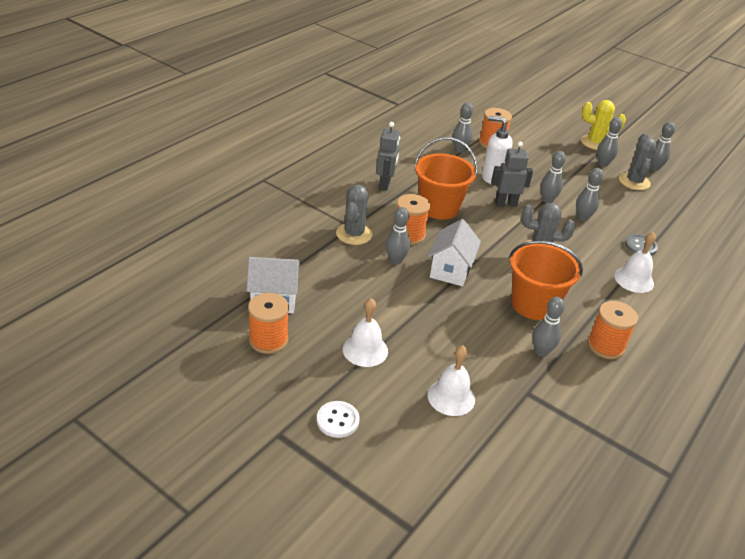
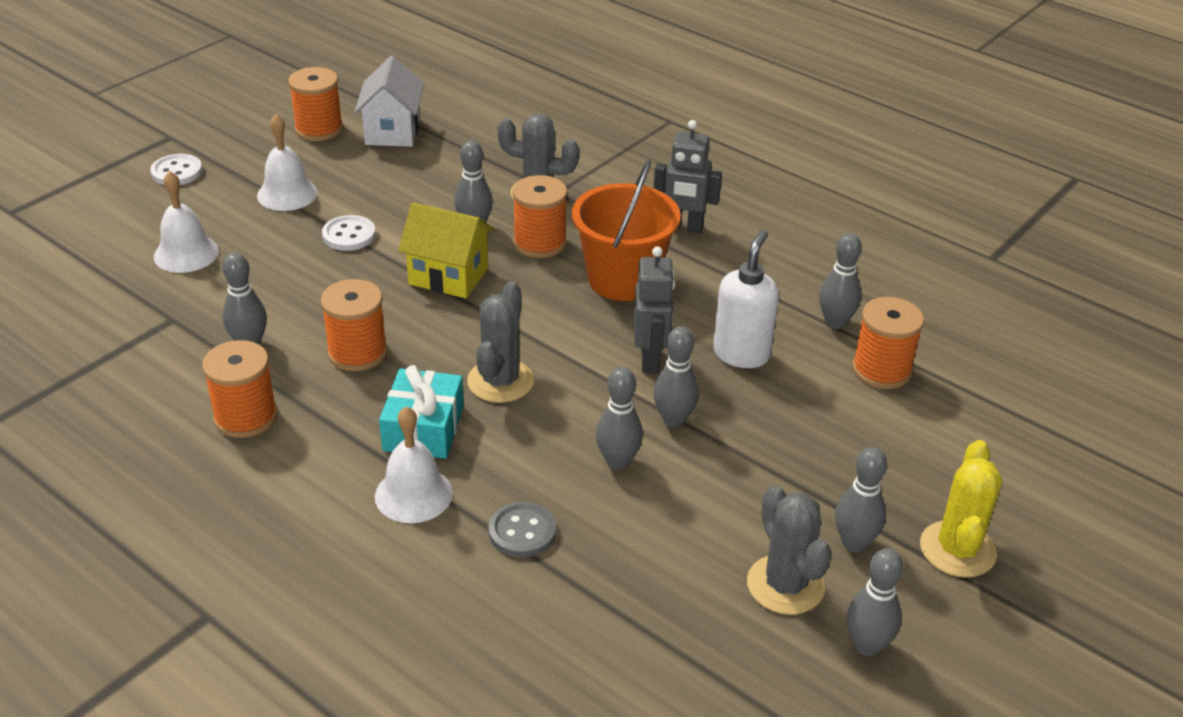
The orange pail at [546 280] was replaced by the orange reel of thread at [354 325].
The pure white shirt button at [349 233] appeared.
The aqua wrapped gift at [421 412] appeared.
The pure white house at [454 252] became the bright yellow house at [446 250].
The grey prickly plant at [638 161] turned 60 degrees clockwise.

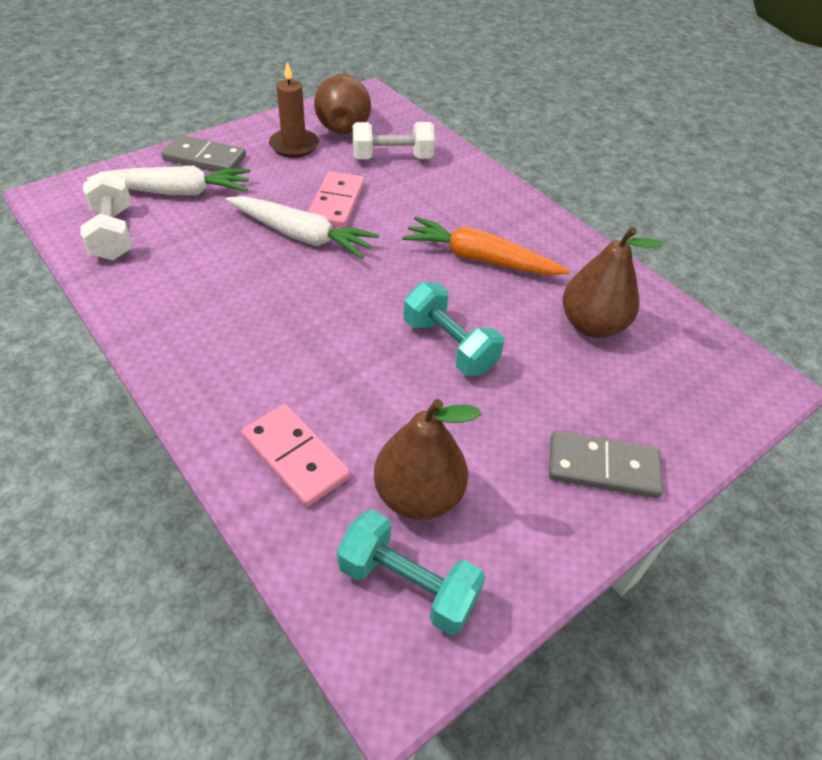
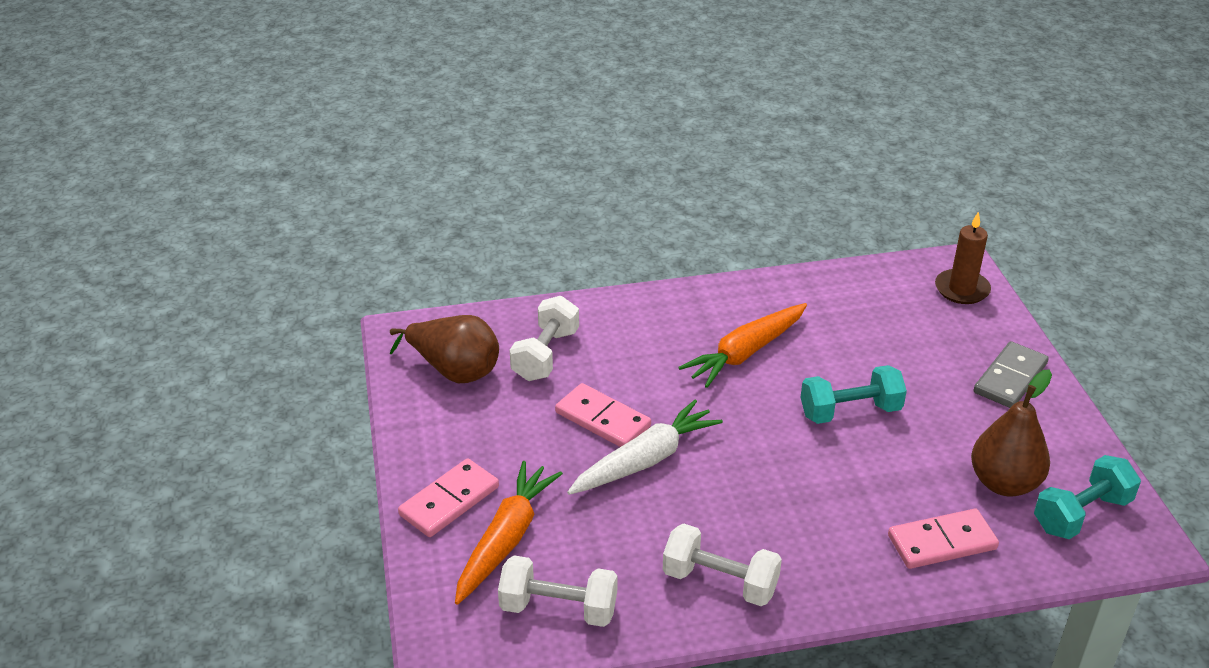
The grey domino tile at [203 153] became the rosy domino tile at [448 497].
The pure white carrot at [169 180] became the orange carrot at [509 533].
The pure white hand weight at [722 564] appeared.
The dark brown candle moved from [294 110] to [963 257].
The dark brown pear at [612 282] disappeared.

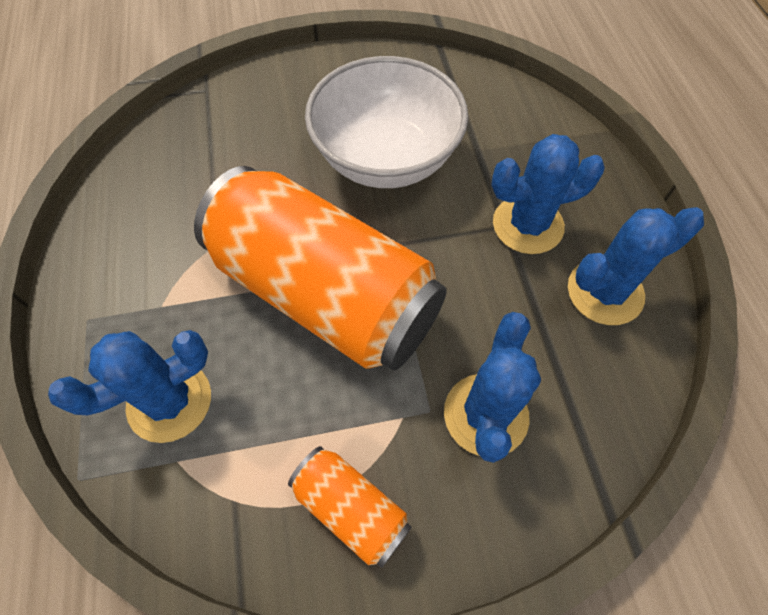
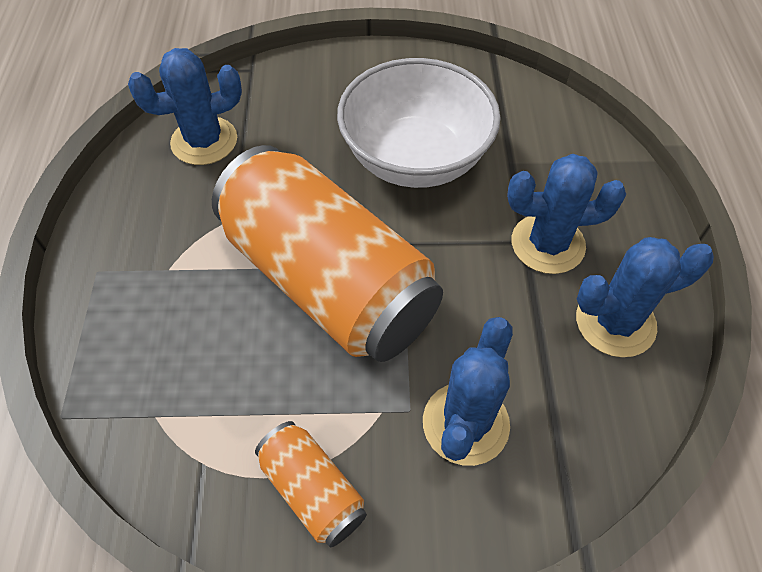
The cobalt prickly plant moved from [129 386] to [185 106].

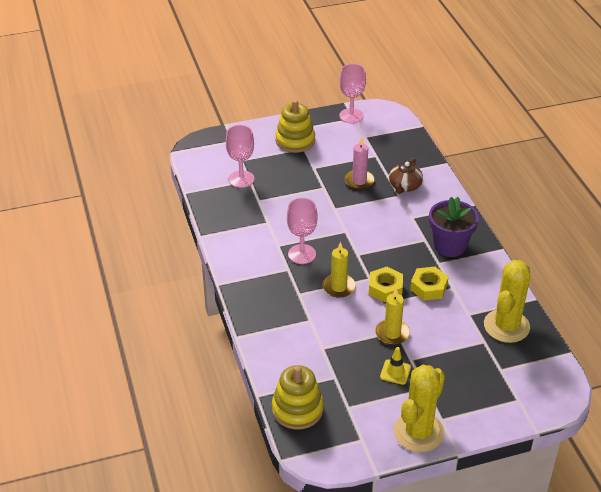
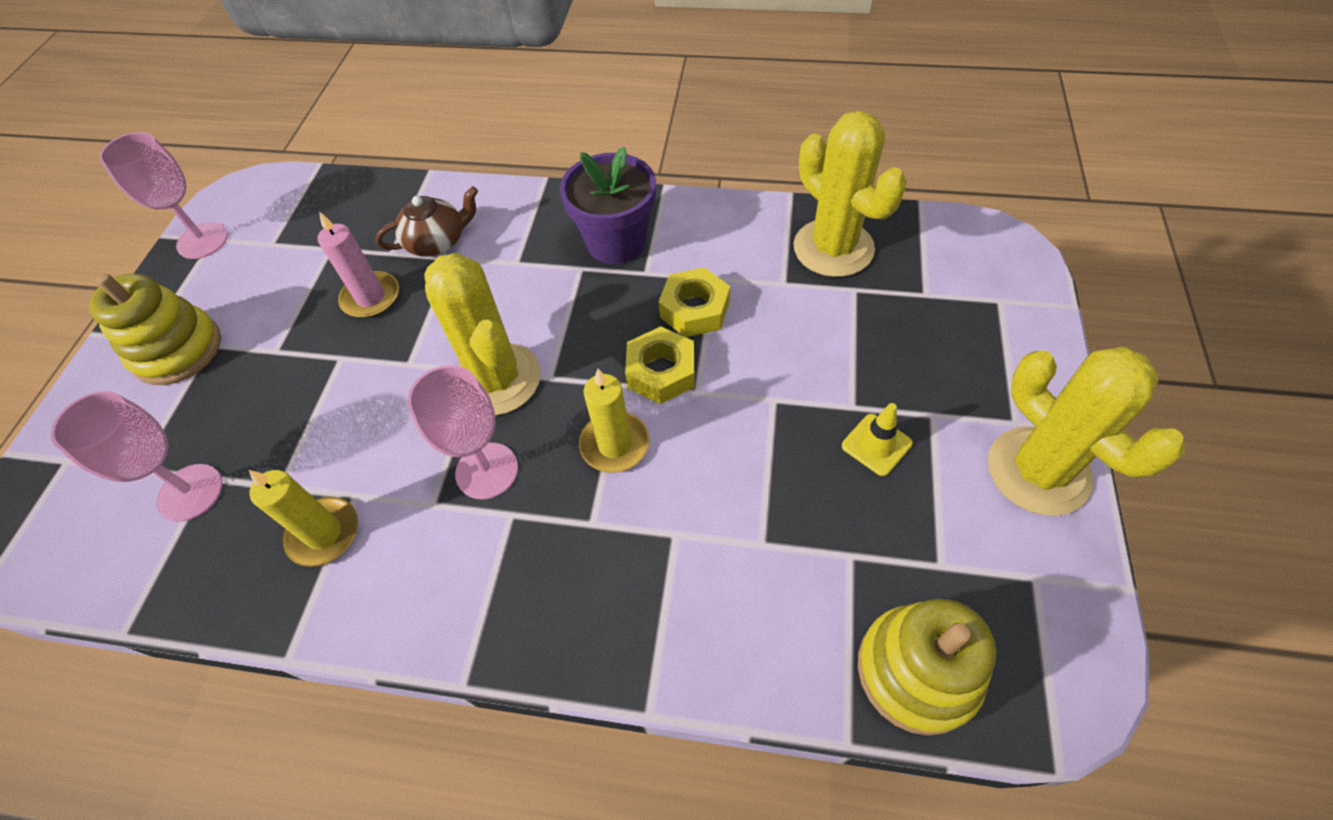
The bright yellow candle moved from [392 317] to [303 518].
The dark brown teapot at [406 176] turned 75 degrees counterclockwise.
The bright yellow prickly plant at [482 334] appeared.

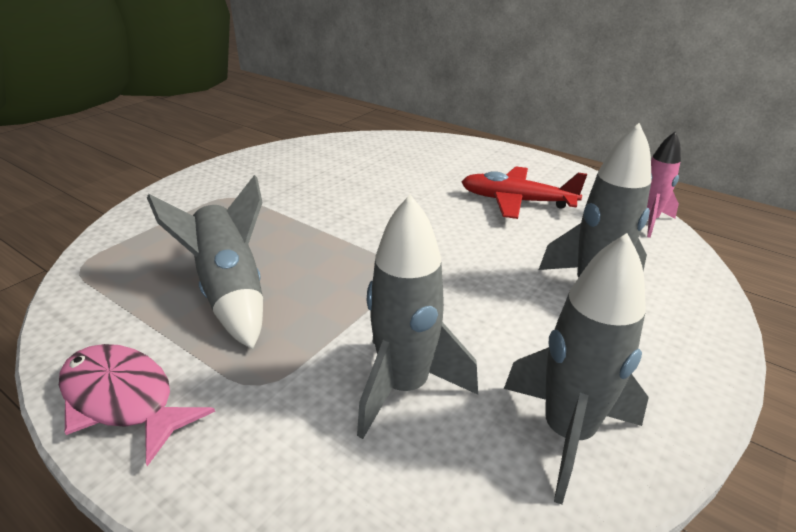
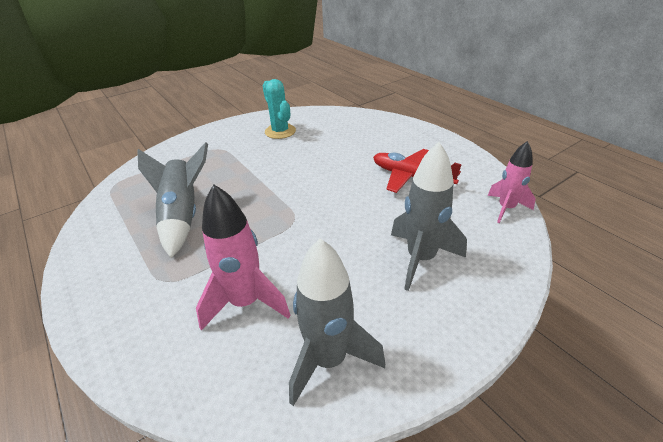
The grey rocket at [417 317] became the rosy rocket at [243 257].
The aqua prickly plant at [279 109] appeared.
The rosy fish figure at [137 405] disappeared.

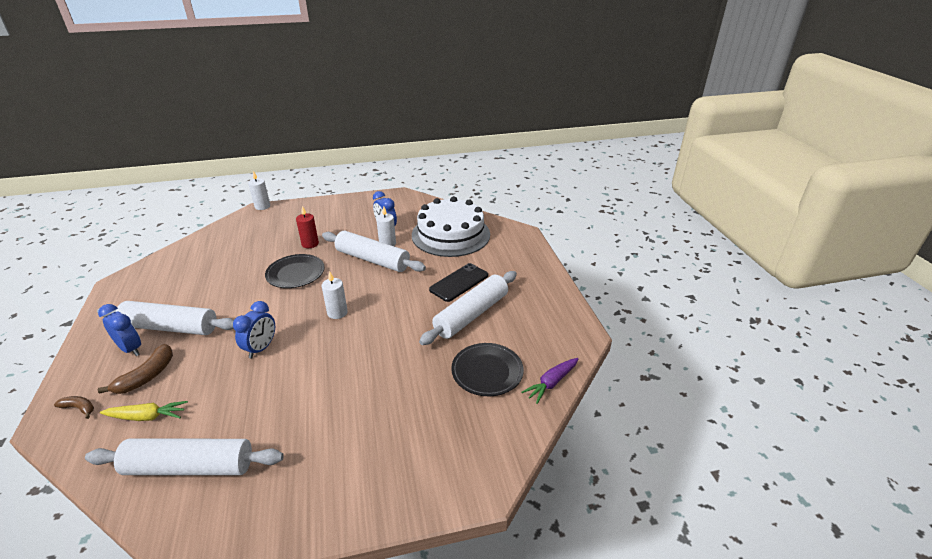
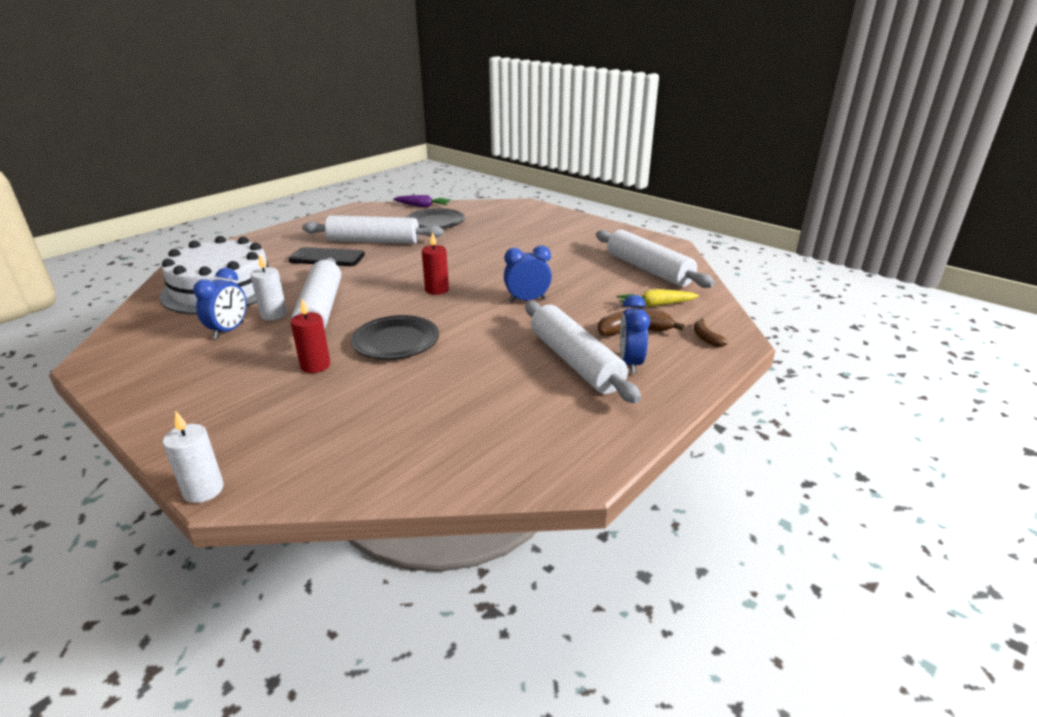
The pure white candle at [335 295] became the scarlet candle at [435 263].
The bright yellow carrot at [144 411] turned 60 degrees counterclockwise.

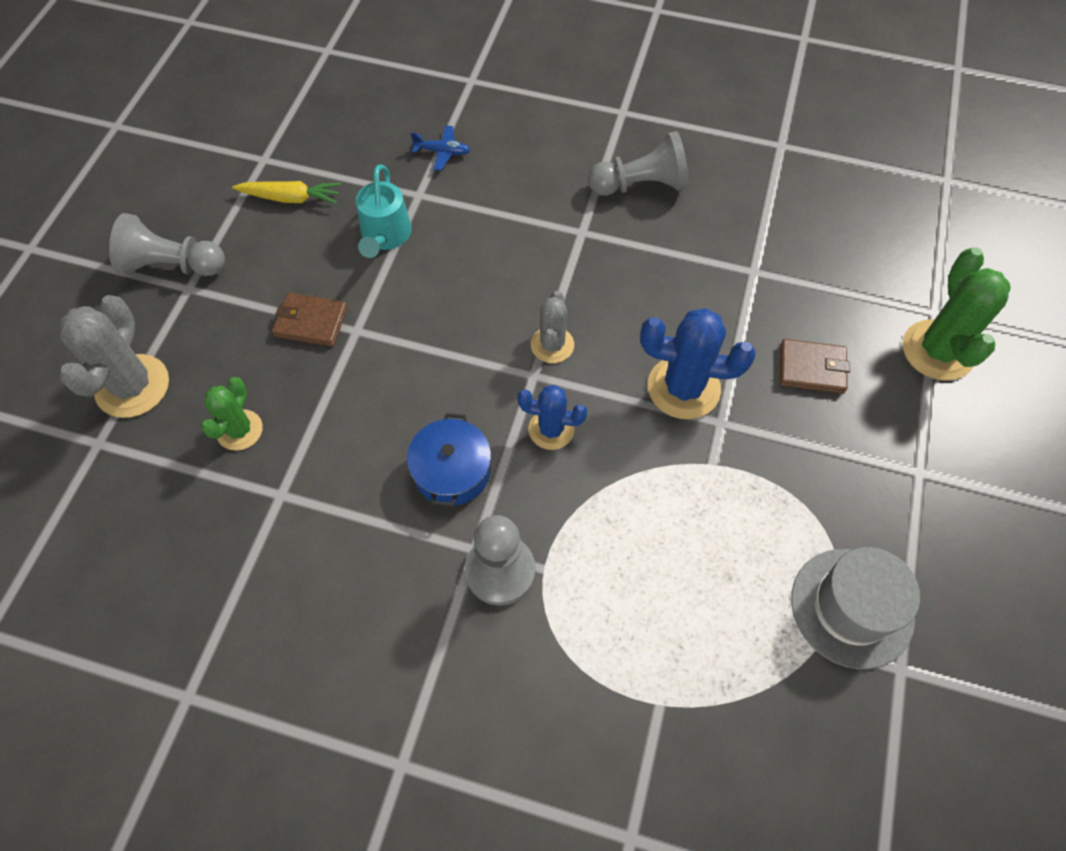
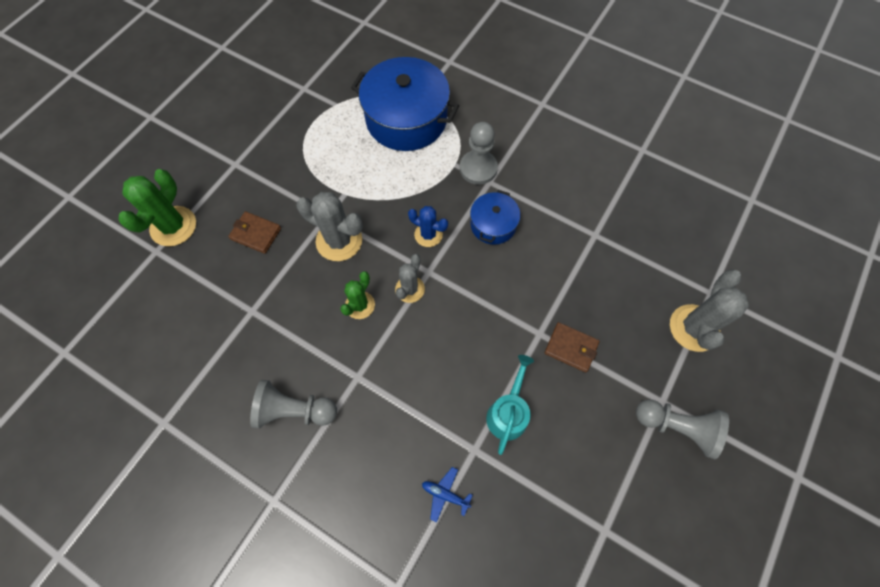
The cobalt prickly plant at [698 363] became the grey prickly plant at [329 226].
The emerald prickly plant moved from [232 414] to [357 295].
The cobalt stockpot at [405 104] appeared.
The bright yellow carrot at [286 192] disappeared.
The grey top hat at [855 608] disappeared.

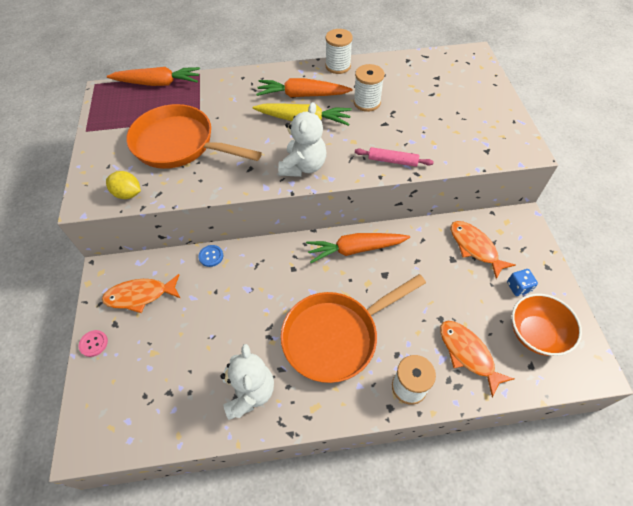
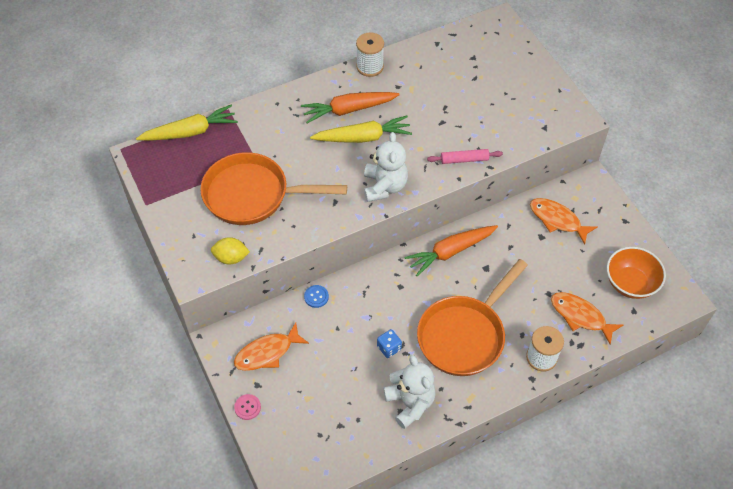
The orange carrot at [153 76] became the bright yellow carrot at [187 123].
The cobalt dice moved from [522 282] to [389 343].
The pure white reel of thread at [369 88] disappeared.

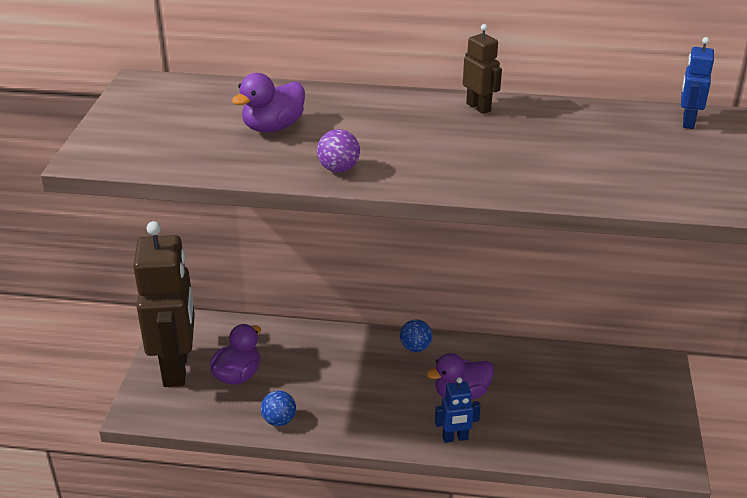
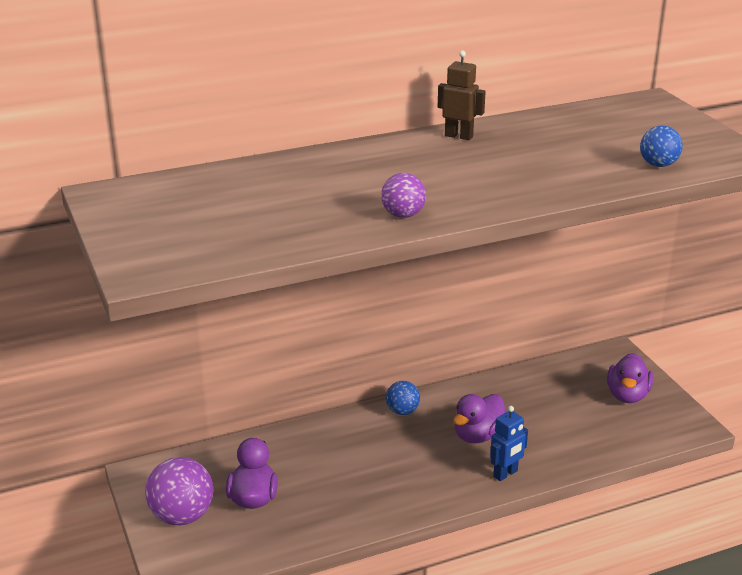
The dark brown robot at [164 304] was replaced by the purple sphere at [179 491].
The purple duck moved from [268 102] to [630 378].
The cobalt sphere moved from [278 408] to [661 146].
The cobalt robot at [697 83] disappeared.

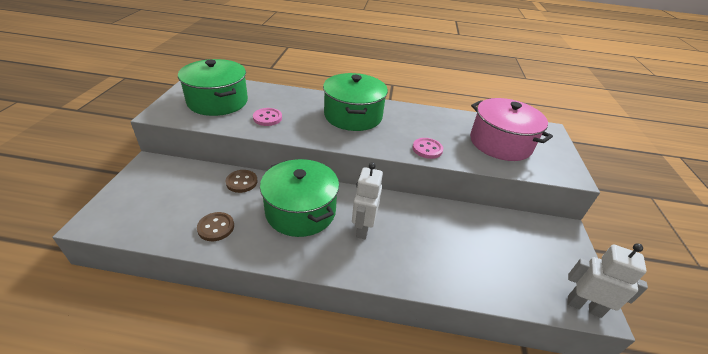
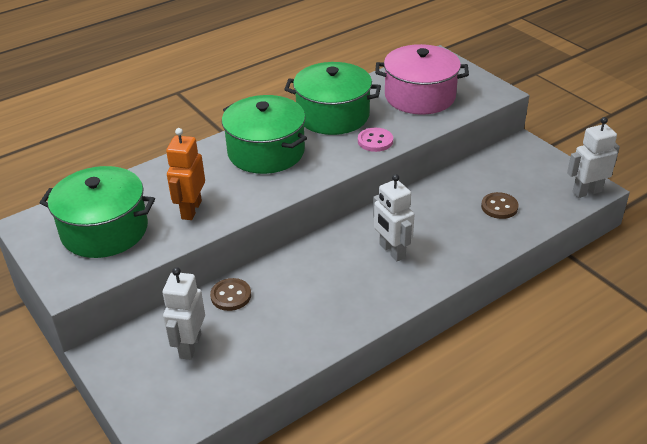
The pure white robot at [183 313] appeared.
The rosy shirt button at [267 117] was replaced by the orange robot at [185 174].
The emerald stockpot moved from [299 198] to [332 98].
The dark brown shirt button moved from [215 226] to [500 205].

